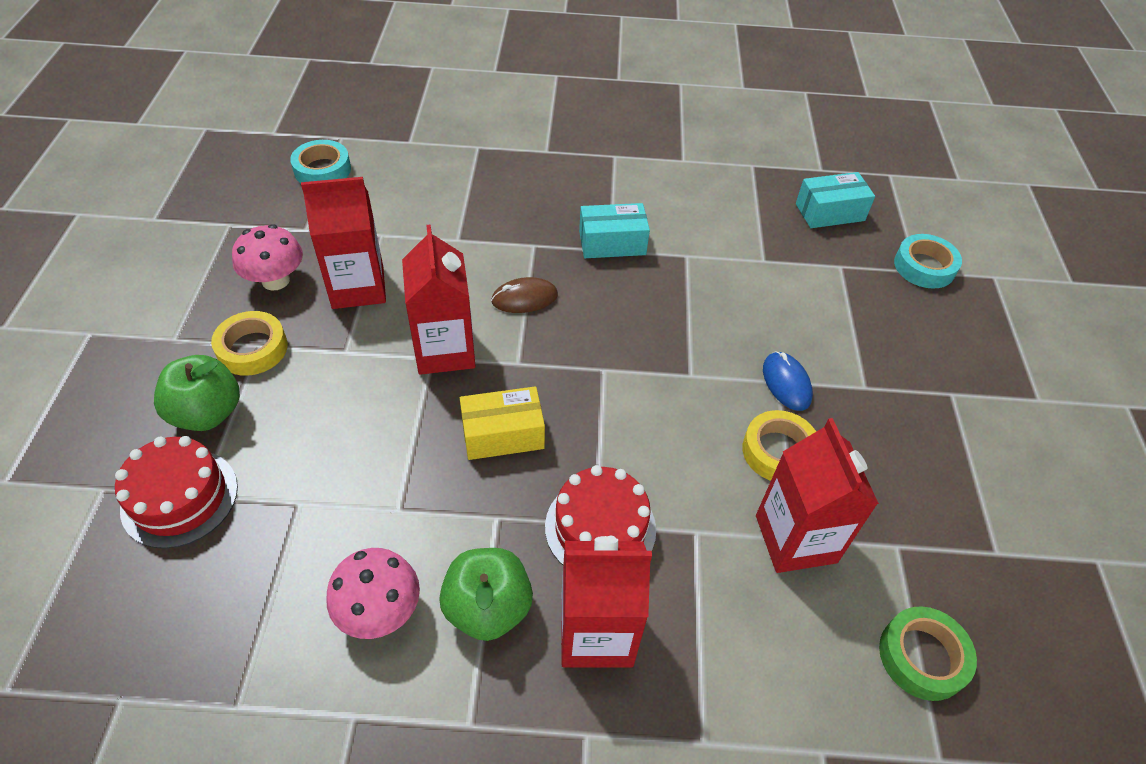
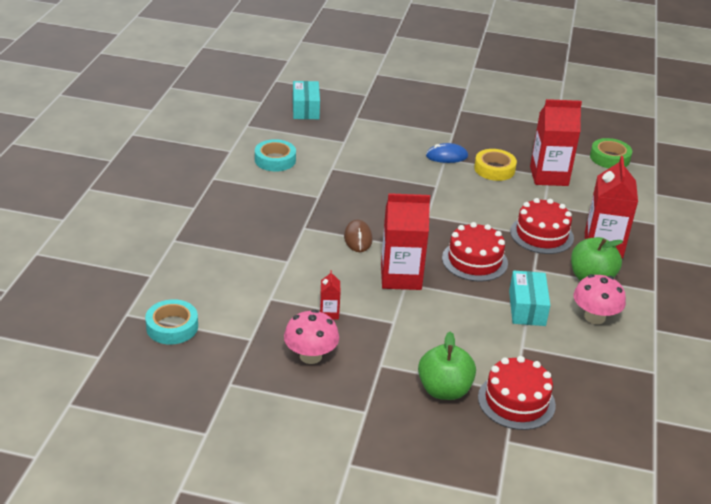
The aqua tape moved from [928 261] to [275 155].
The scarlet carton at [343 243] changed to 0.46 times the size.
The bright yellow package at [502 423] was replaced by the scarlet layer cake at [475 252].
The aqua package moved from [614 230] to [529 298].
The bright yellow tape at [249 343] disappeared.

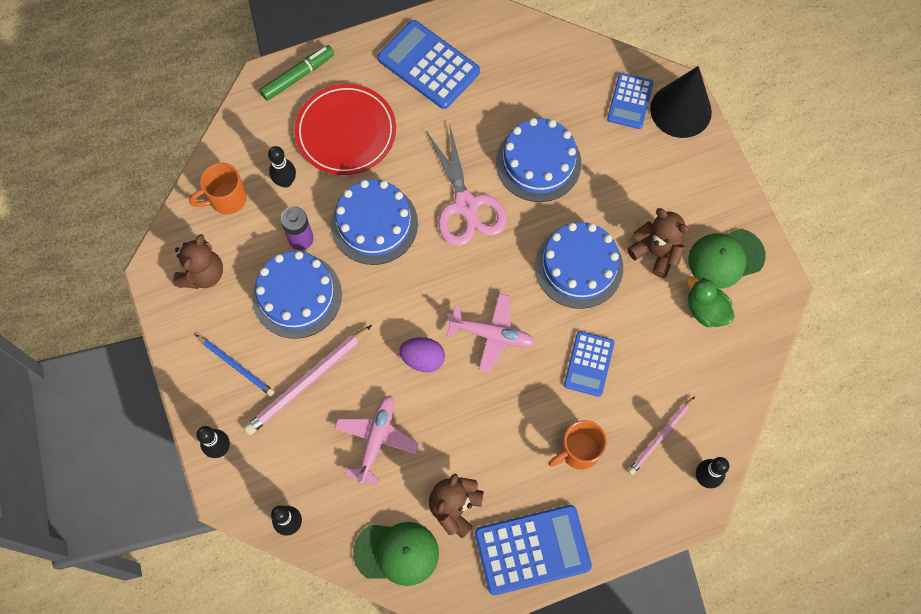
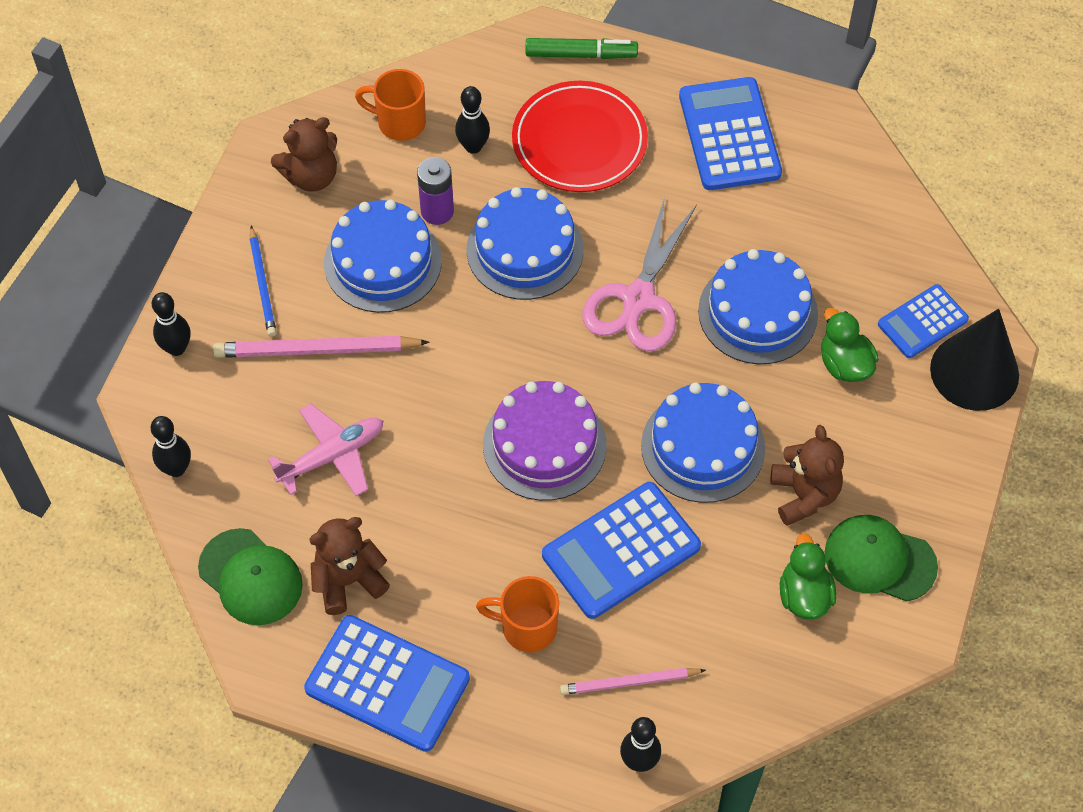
The rosy toy plane at [490 333] was replaced by the purple layer cake at [545 441].
The cobalt pocket calculator at [589 364] changed to 1.65 times the size.
The emerald duck at [849 345] appeared.
The purple egg at [422 354] disappeared.

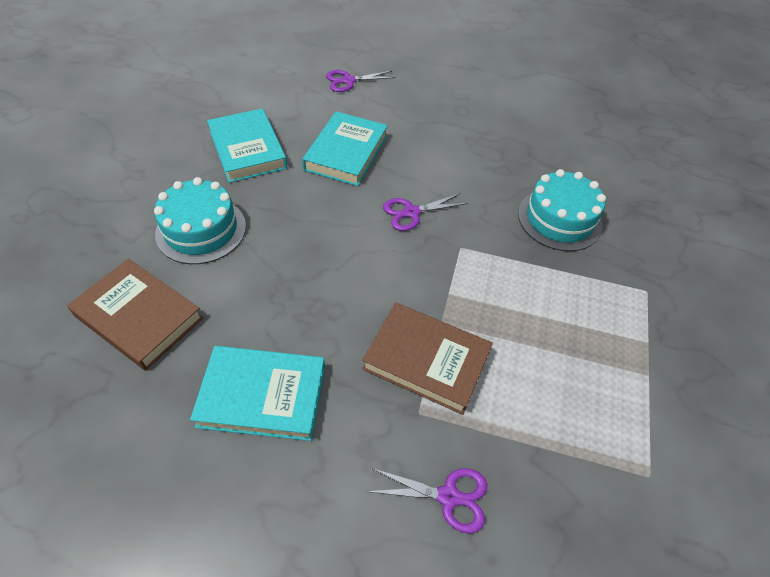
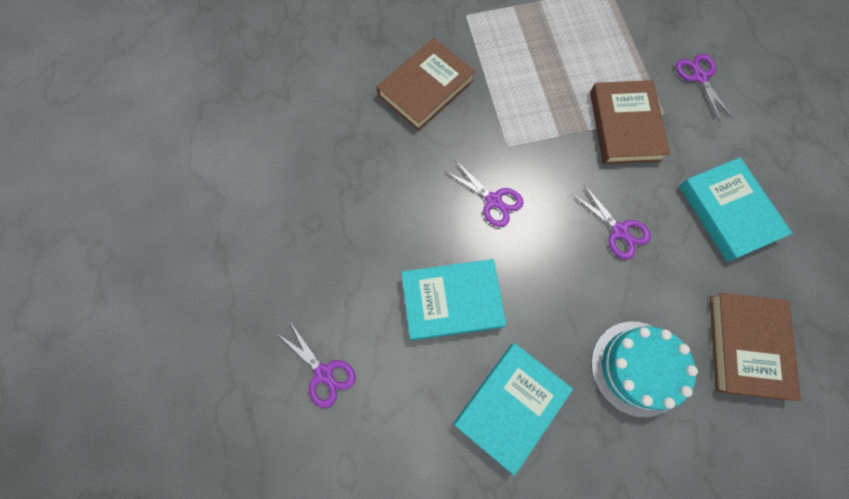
The aqua layer cake at [562 210] was replaced by the dark brown hardcover at [426 84].
The purple pair of scissors at [611 222] appeared.

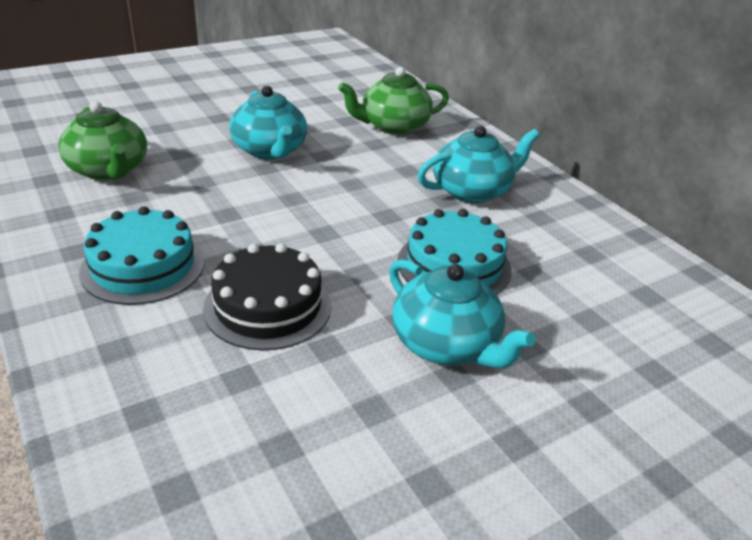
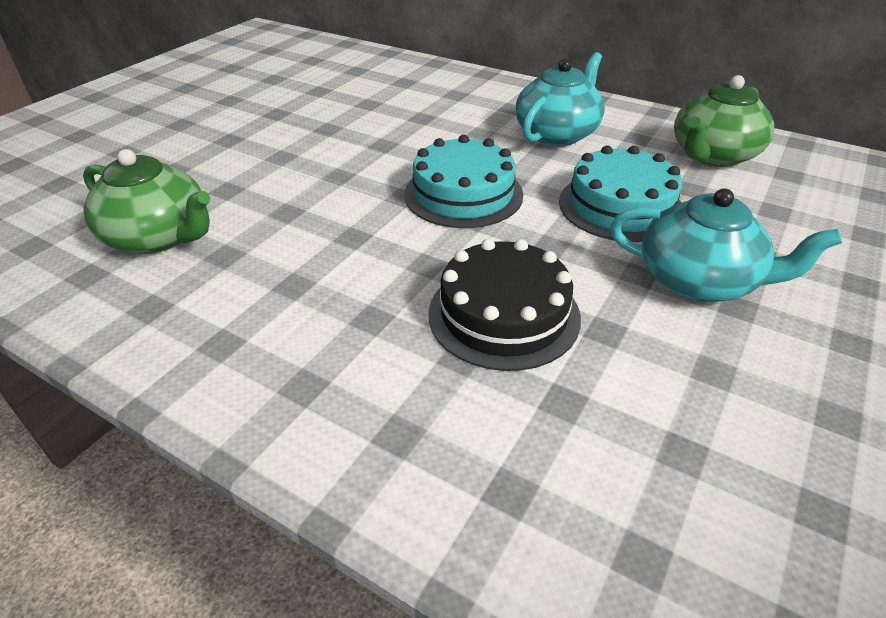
The aqua layer cake moved from [142 255] to [463 181].
The emerald teapot moved from [393 101] to [724 121].
The aqua teapot at [268 122] disappeared.

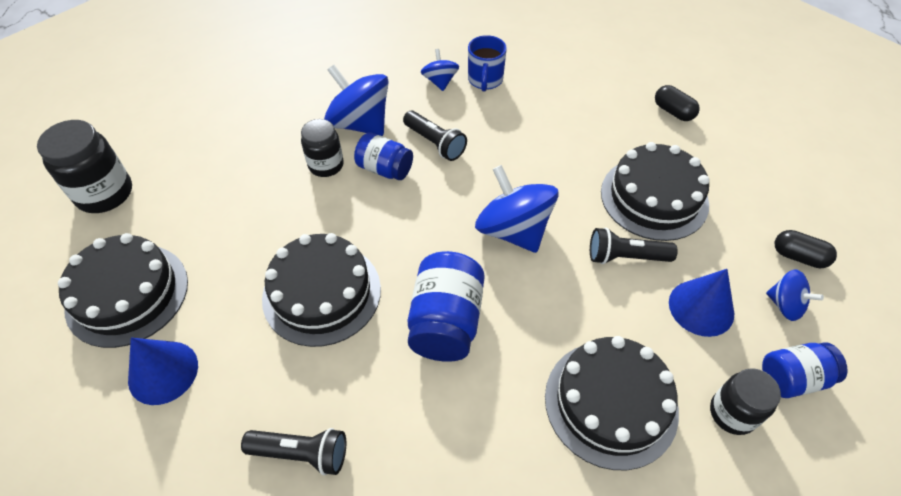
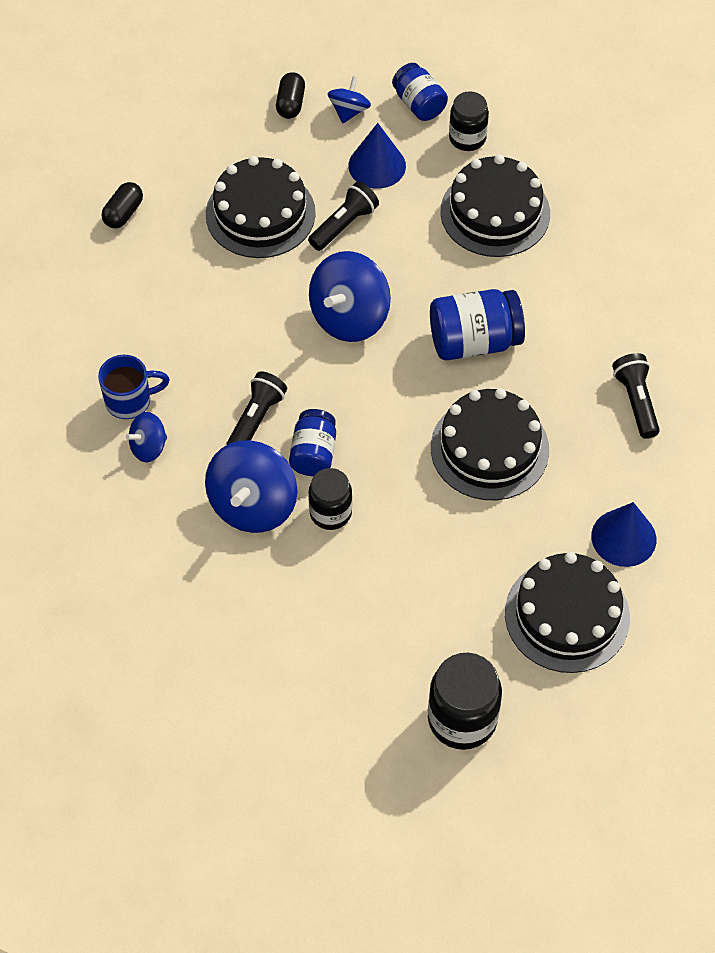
The ebony flashlight at [634 246] turned 120 degrees counterclockwise.

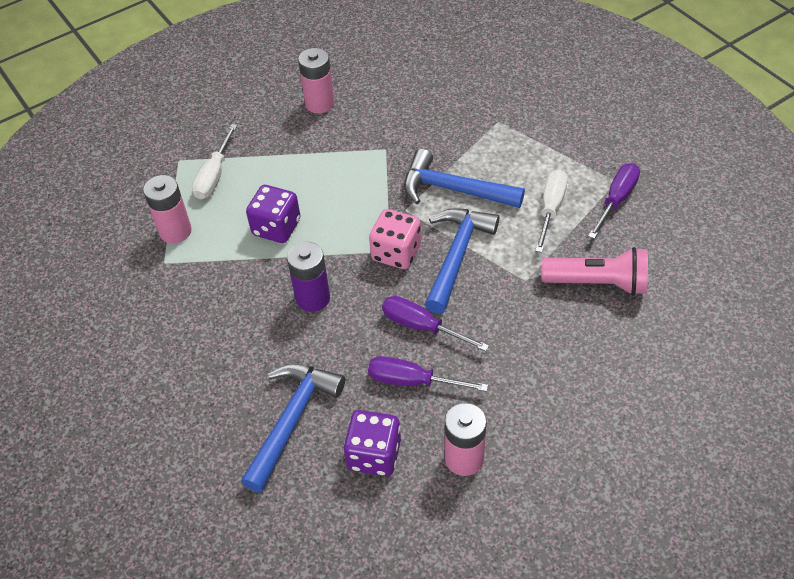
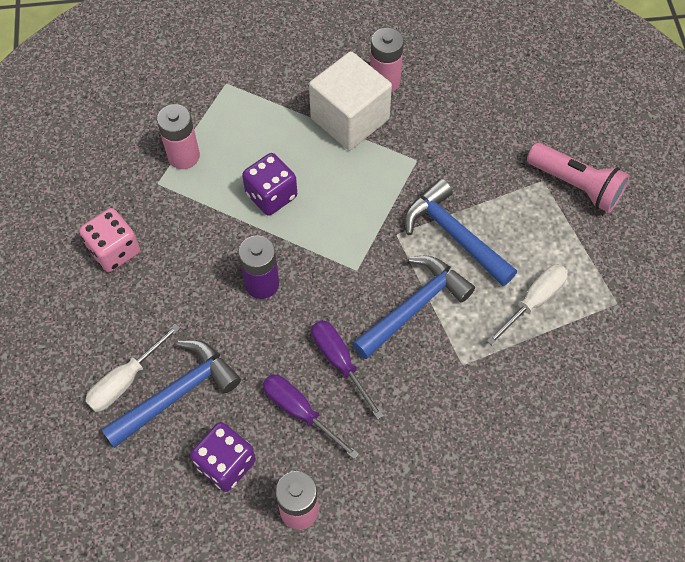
The rosy dice moved from [395 239] to [109 240].
The pure white flat screwdriver moved from [214 161] to [132 367].
The pure white block at [350 101] appeared.
The rosy flashlight moved from [594 271] to [578 178].
The purple flat screwdriver at [614 201] disappeared.

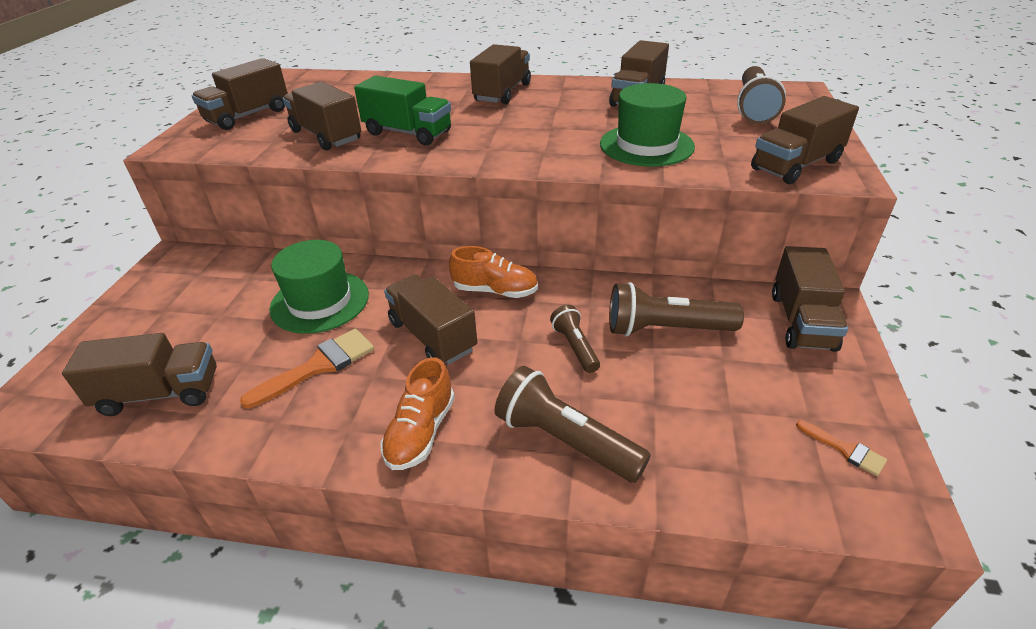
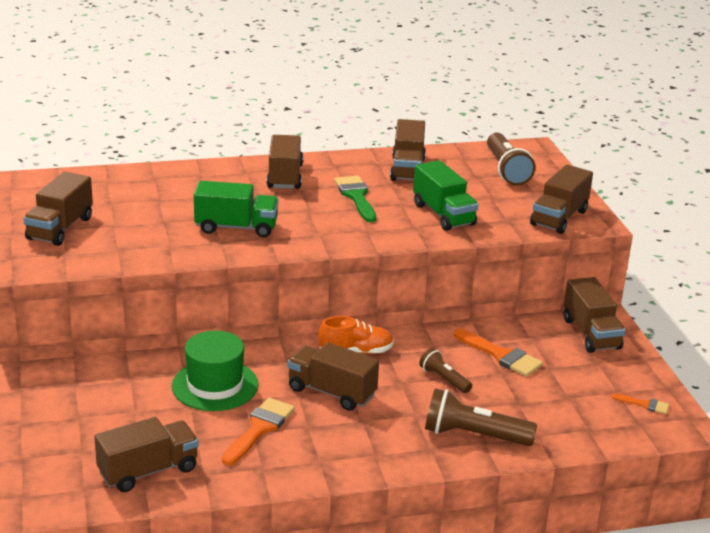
The emerald paintbrush at [355 199] appeared.
The emerald top hat at [647 124] was replaced by the emerald toy truck at [446 195].
The dark brown flashlight at [676 309] was replaced by the orange paintbrush at [498 353].
The dark brown toy truck at [322 115] disappeared.
The orange shoe at [418 413] disappeared.

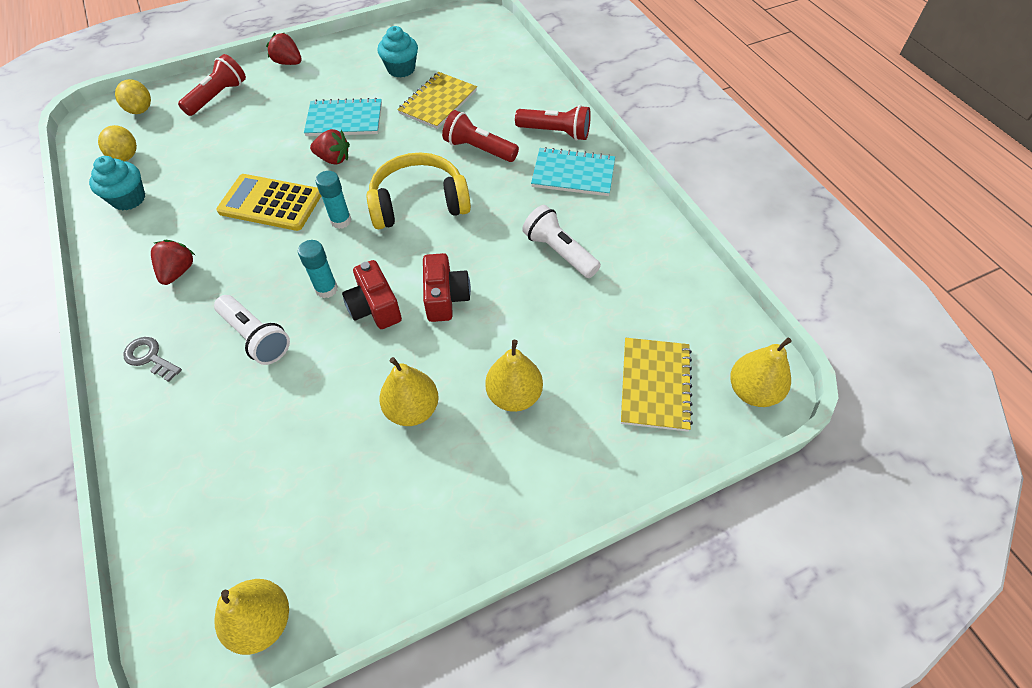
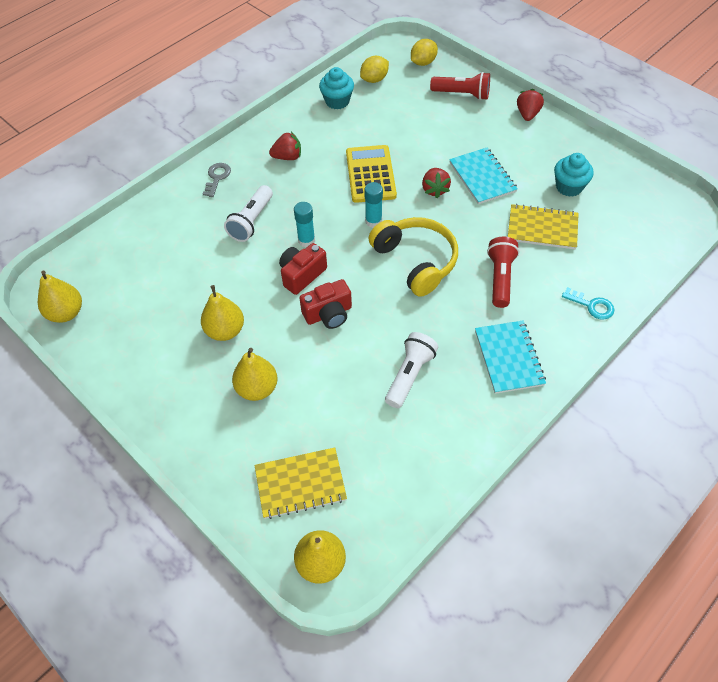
The aqua latchkey at [588 303] appeared.
The scarlet flashlight at [553 123] disappeared.

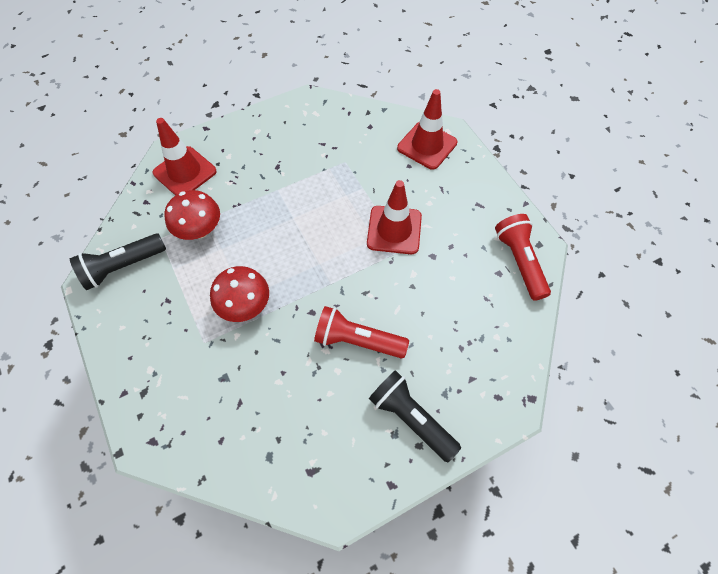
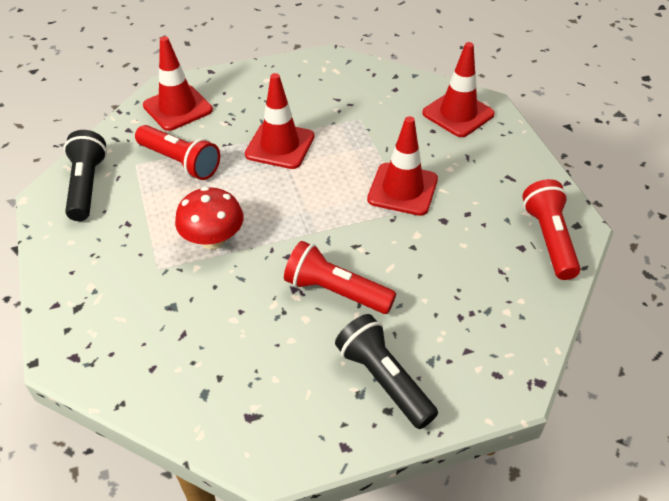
The ebony flashlight at [118 261] turned 105 degrees clockwise.
The scarlet mushroom at [192 215] was replaced by the scarlet flashlight at [177 152].
The scarlet traffic cone at [279 121] appeared.

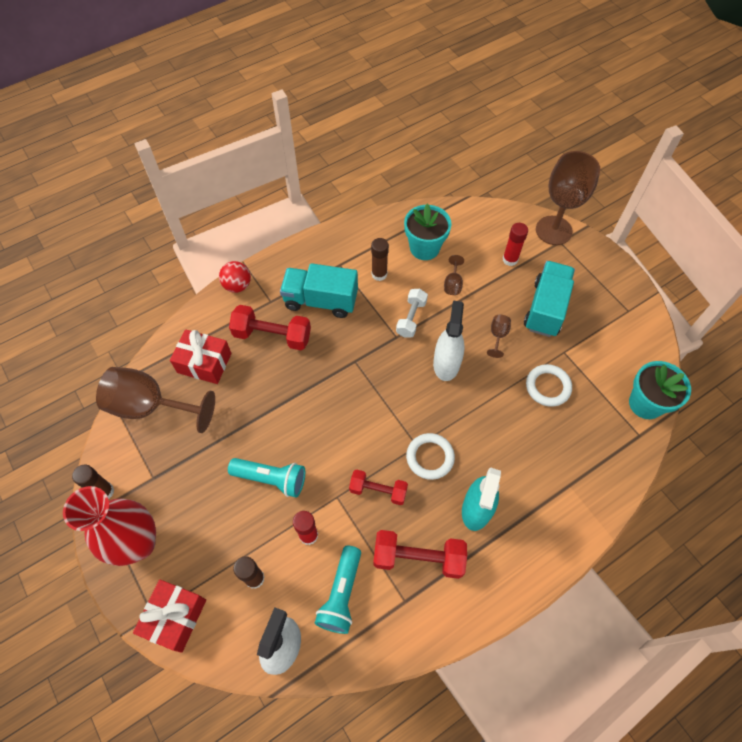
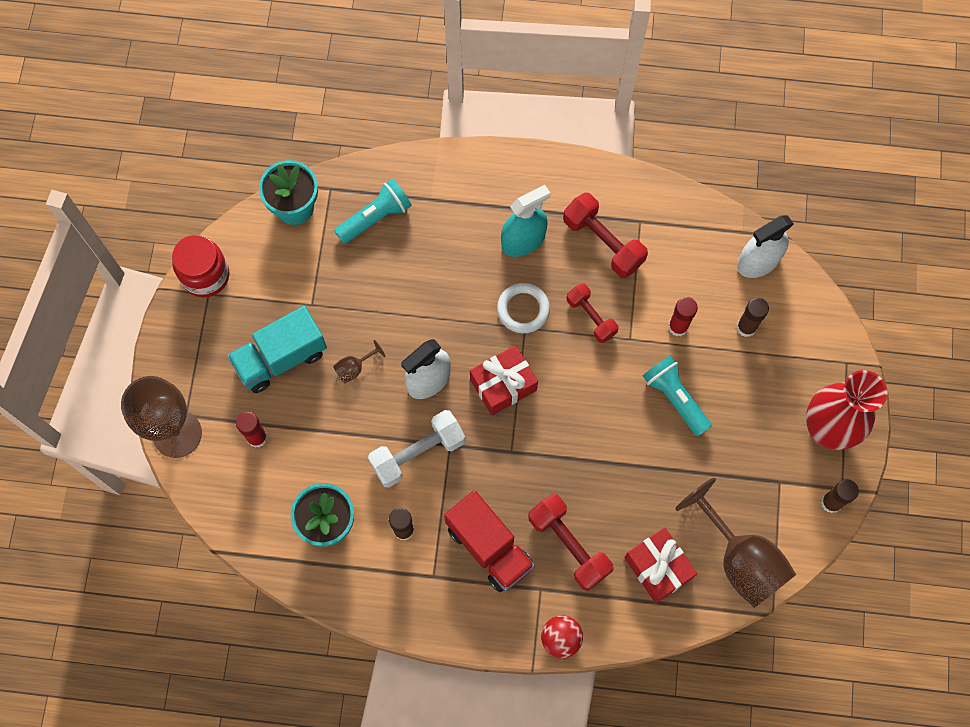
The scarlet jam jar at [200 266] appeared.
The aqua flashlight moved from [337 590] to [373 211].
The pure white hand weight at [412 313] changed to 1.52 times the size.
The aqua toy truck at [319 290] became the scarlet toy truck at [489 541].
The scarlet wrapped gift moved from [169 616] to [504 380].
The dark brown wine glass at [454 275] disappeared.
The pure white torus at [549 385] disappeared.

